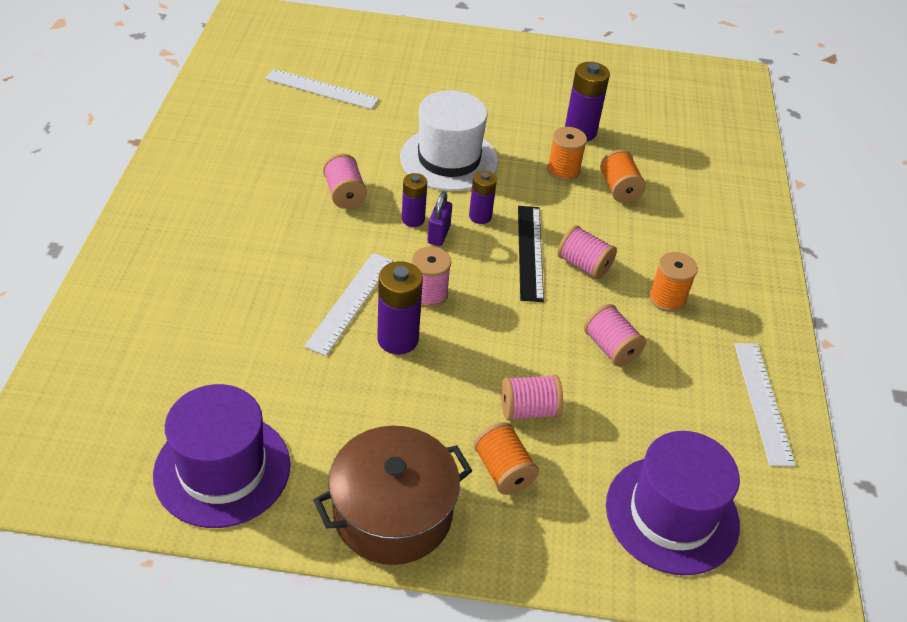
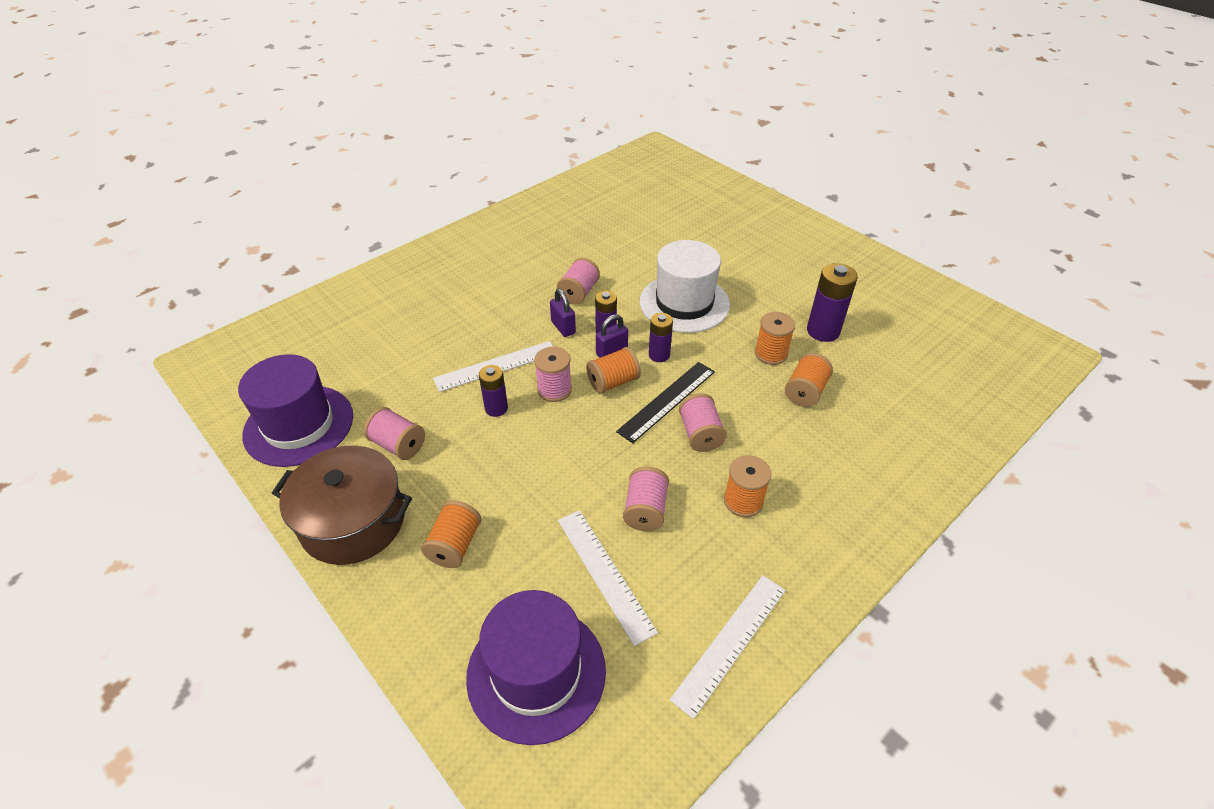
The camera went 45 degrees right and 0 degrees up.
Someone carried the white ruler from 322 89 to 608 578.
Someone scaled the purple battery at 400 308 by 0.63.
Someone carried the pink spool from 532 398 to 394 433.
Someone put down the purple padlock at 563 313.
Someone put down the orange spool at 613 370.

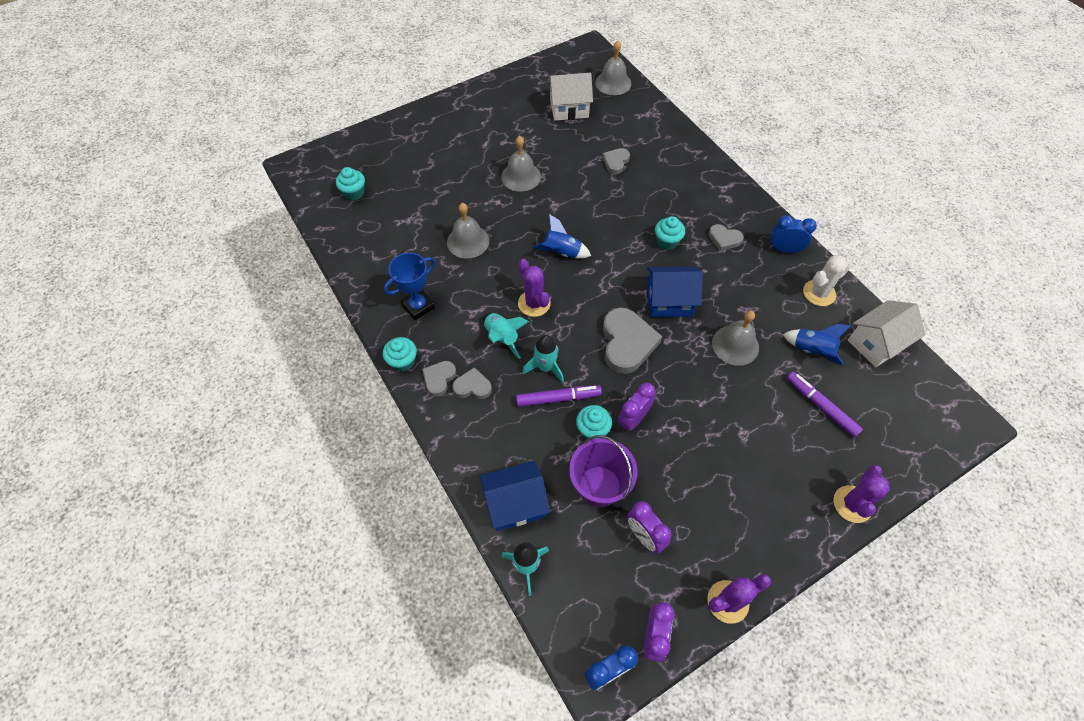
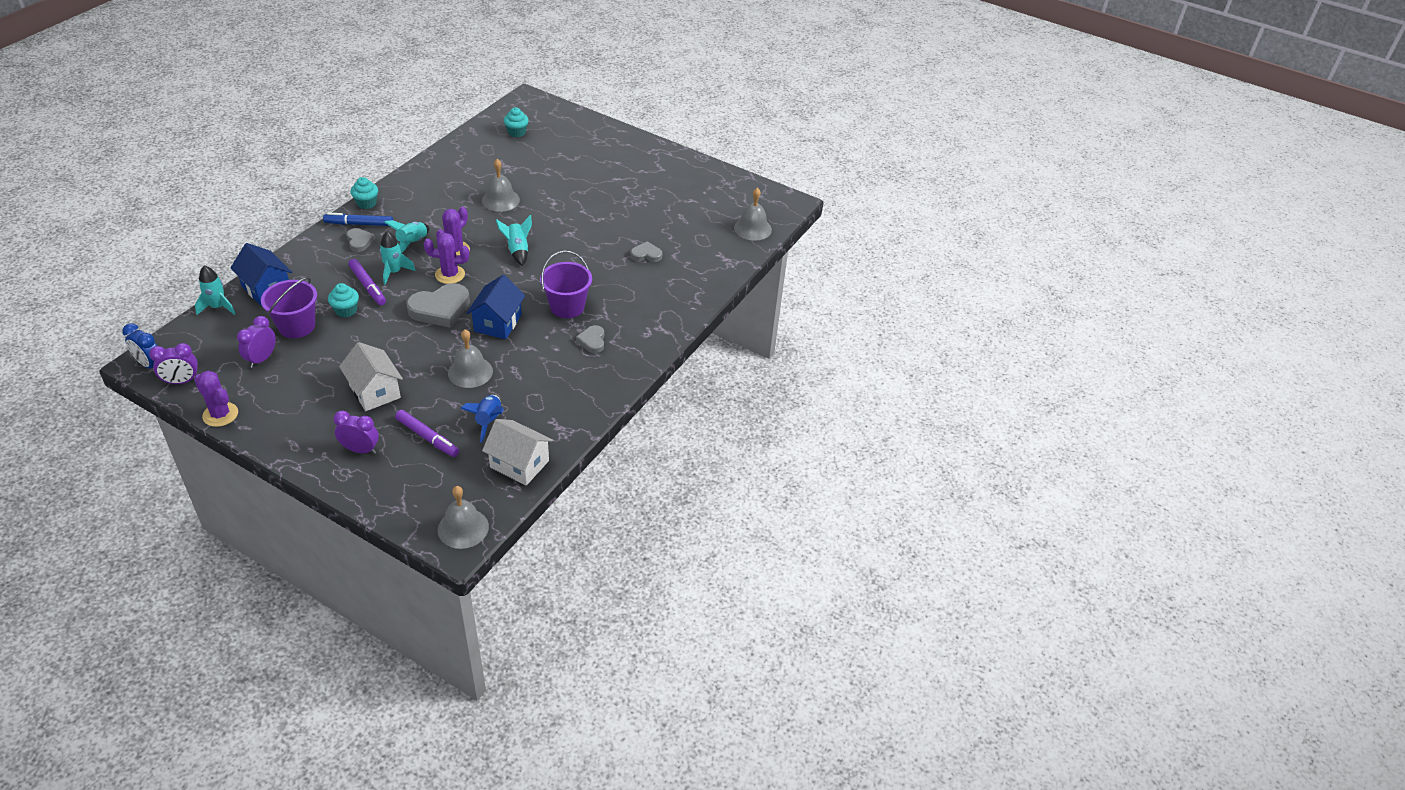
The camera went 60 degrees right and 15 degrees down.
Someone carried the white house from 570 97 to 371 376.
Someone carried the grey bell from 521 164 to 463 517.
Someone repainted the blue rocket at 562 236, which became the turquoise rocket at 514 240.
Someone took away the blue clock at 793 234.
Someone swapped the turquoise cupcake at 670 233 for the purple bucket at 566 284.
Someone took away the blue trophy at 409 286.
Someone took away the white cactus at 827 280.
Someone rotated the blue house at 675 292 by 45 degrees clockwise.
Someone swapped the grey heart at 439 379 for the blue marker at 358 219.
Someone rotated the purple marker at 825 404 by 105 degrees clockwise.
Someone carried the purple clock from 637 407 to 356 432.
Someone carried the purple cactus from 861 494 to 446 258.

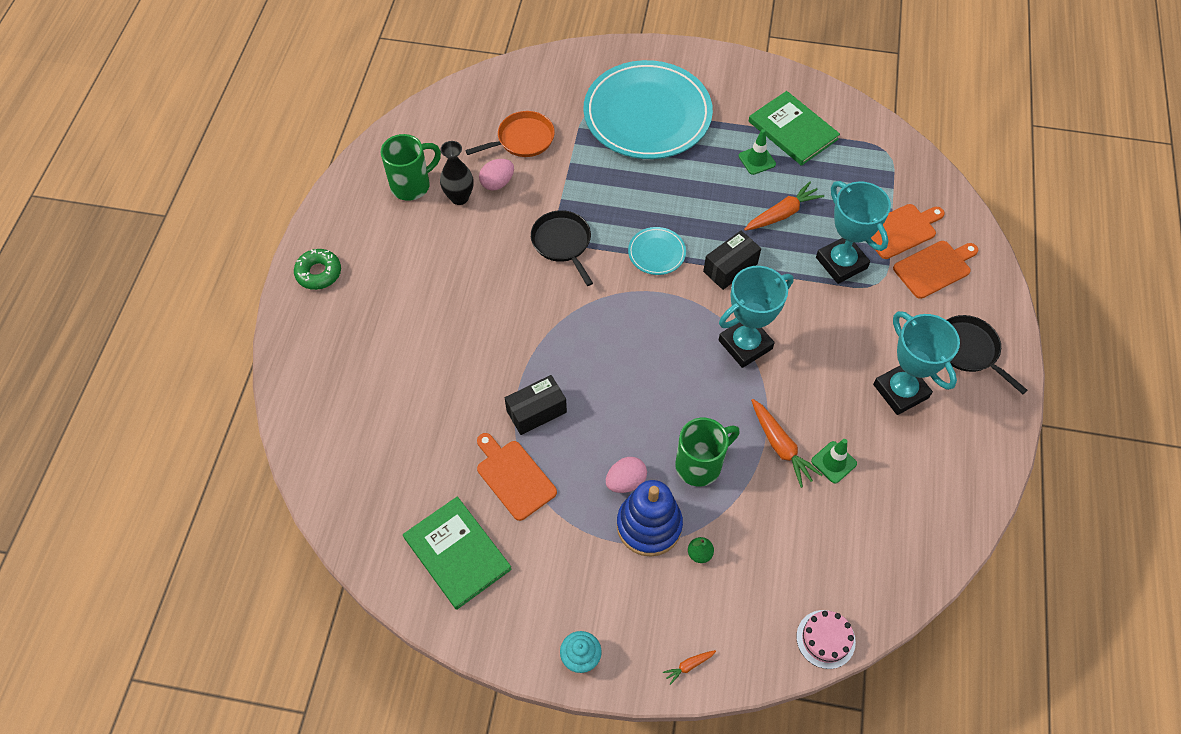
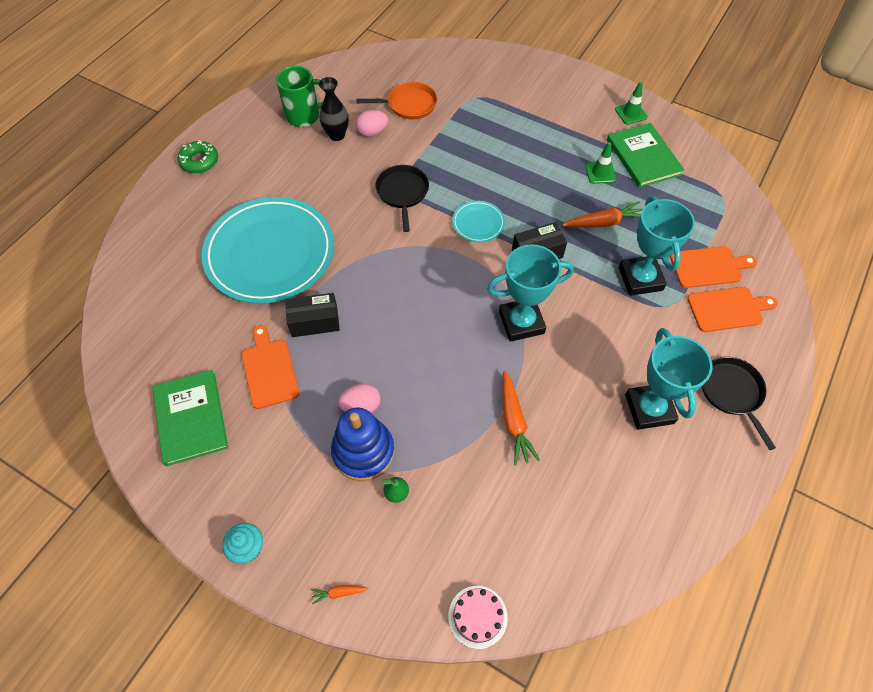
The camera went 20 degrees right and 0 degrees up.
Someone carried the turquoise plate from 648 109 to 268 250.
Someone took away the green mug at 707 452.
Someone carried the green traffic cone from 834 461 to 631 103.

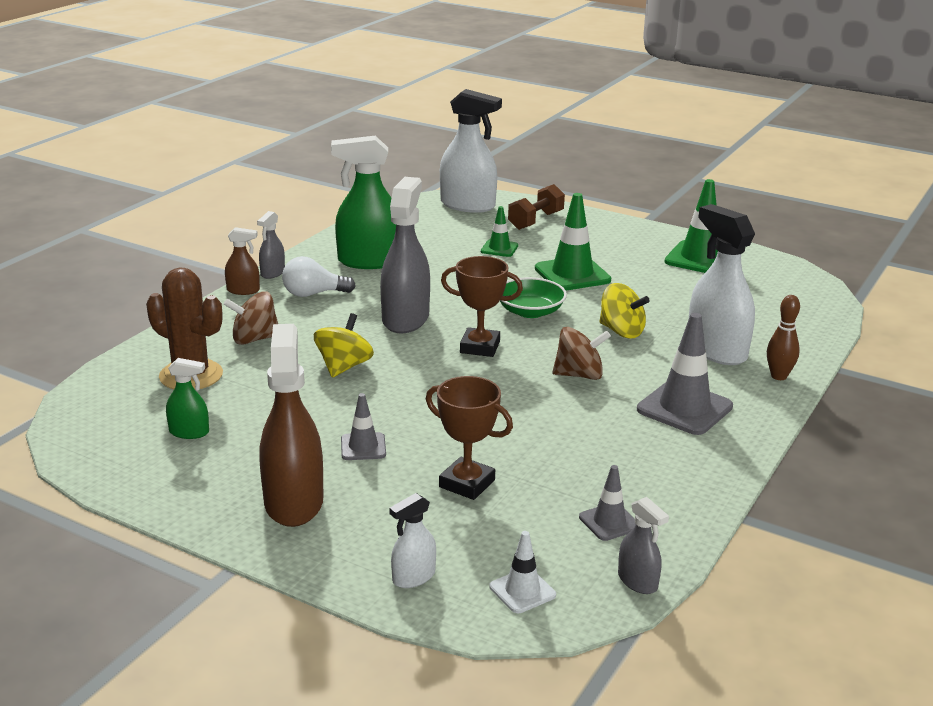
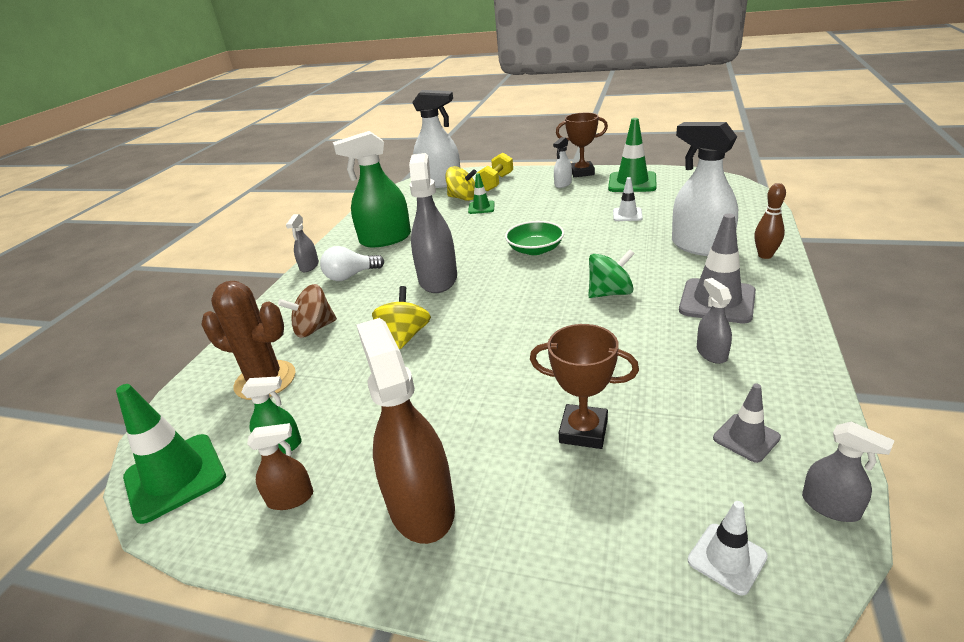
The camera went 10 degrees left and 5 degrees up.
Someone repainted the brown dumbbell at 536 207, which became the yellow dumbbell at 495 172.
Someone carried the green traffic cone from 573 242 to 171 454.
Someone carried the brown spray bottle from 242 261 to 280 466.
Someone carried the brown trophy from 482 306 to 582 145.
Someone carried the yellow spinning top from 624 310 to 461 183.
Someone repainted the brown spinning top at 581 353, which became the green spinning top at 611 274.
Someone took away the grey traffic cone at 363 426.
Someone carried the white spray bottle from 412 540 to 562 162.
Someone put down the white traffic cone at 628 199.
Someone put down the grey spray bottle at 714 321.

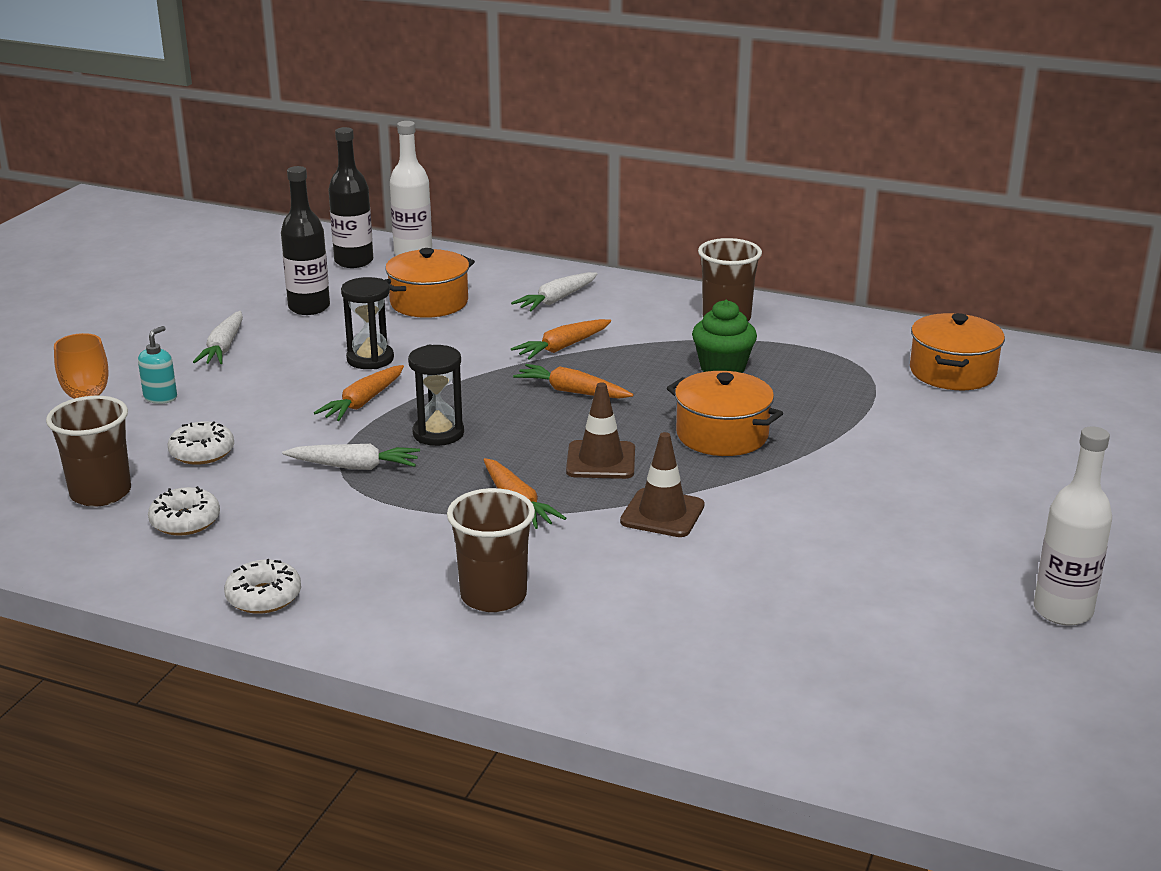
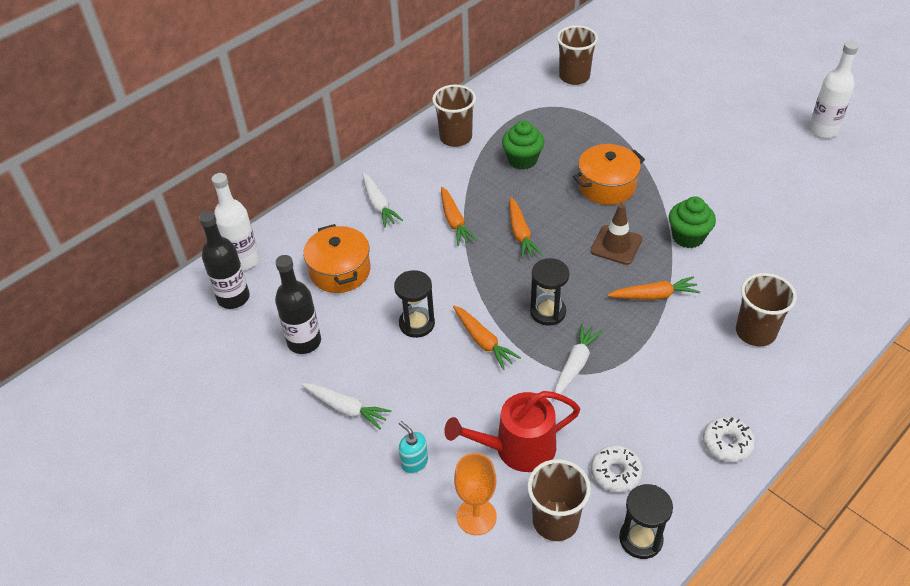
The camera went 65 degrees left and 20 degrees up.
Someone swapped the orange pot at 957 351 for the brown cup at 577 55.
Someone rotated the orange carrot at 573 381 by 60 degrees counterclockwise.
Someone swapped the white donut at 201 443 for the red watering can at 512 431.
Someone swapped the brown traffic cone at 662 484 for the green cupcake at 692 222.
Someone put down the black hourglass at 646 521.

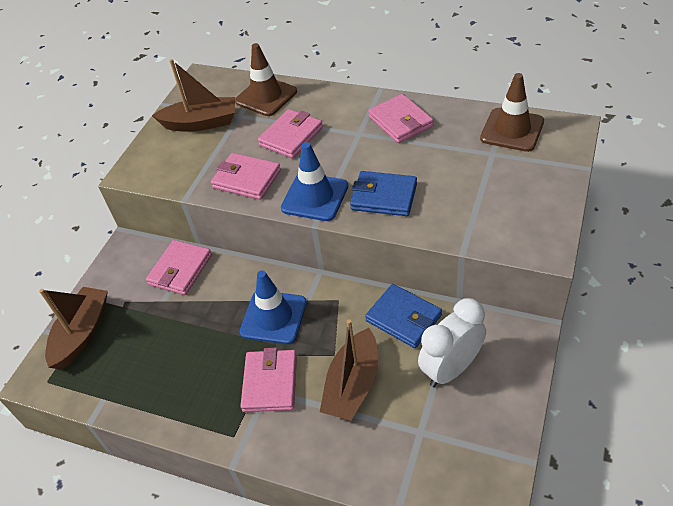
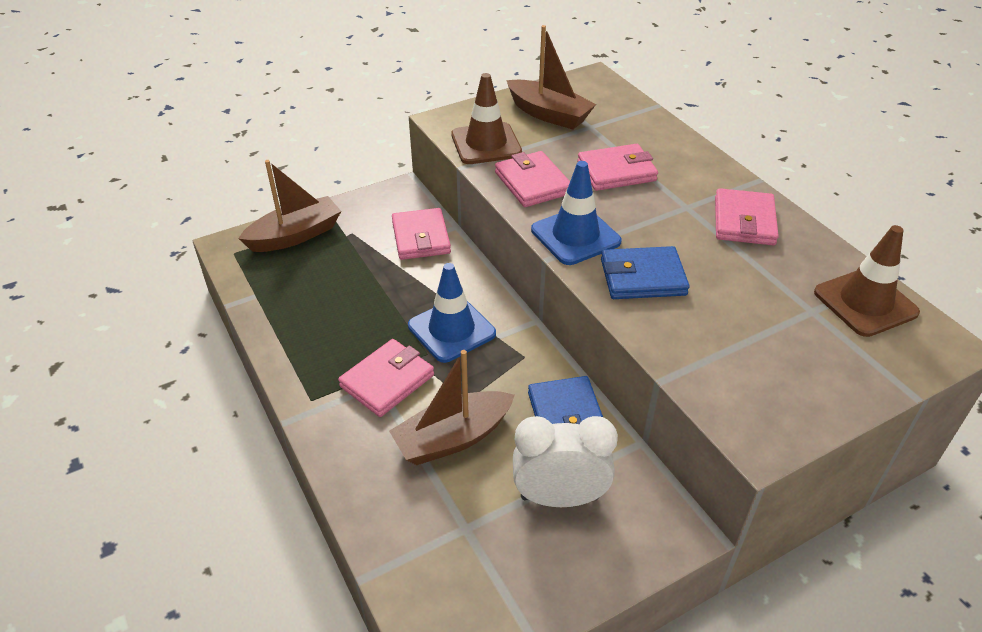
The camera went 35 degrees right and 5 degrees down.
Someone carried the brown traffic cone from 266 79 to 486 118.
Someone rotated the blue wallet at 383 193 by 60 degrees counterclockwise.
Someone rotated the pink wallet at 179 267 by 75 degrees counterclockwise.

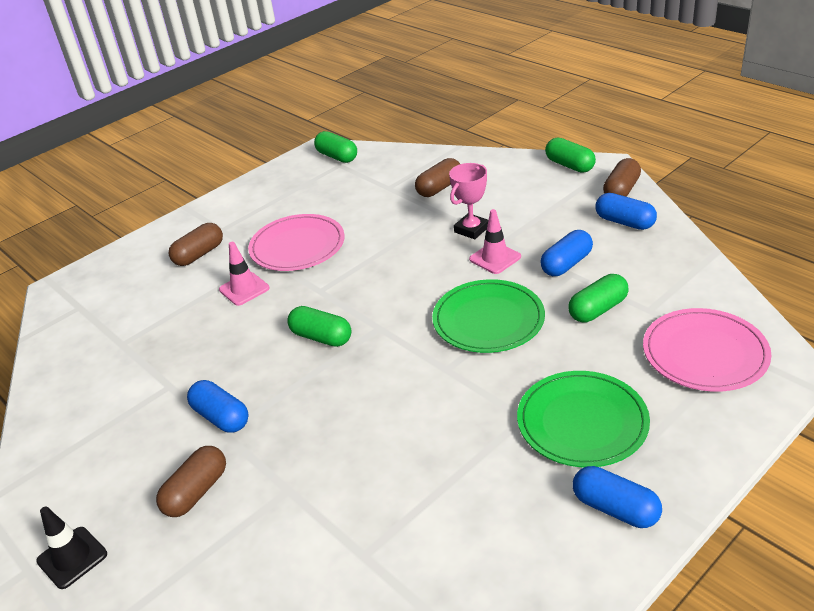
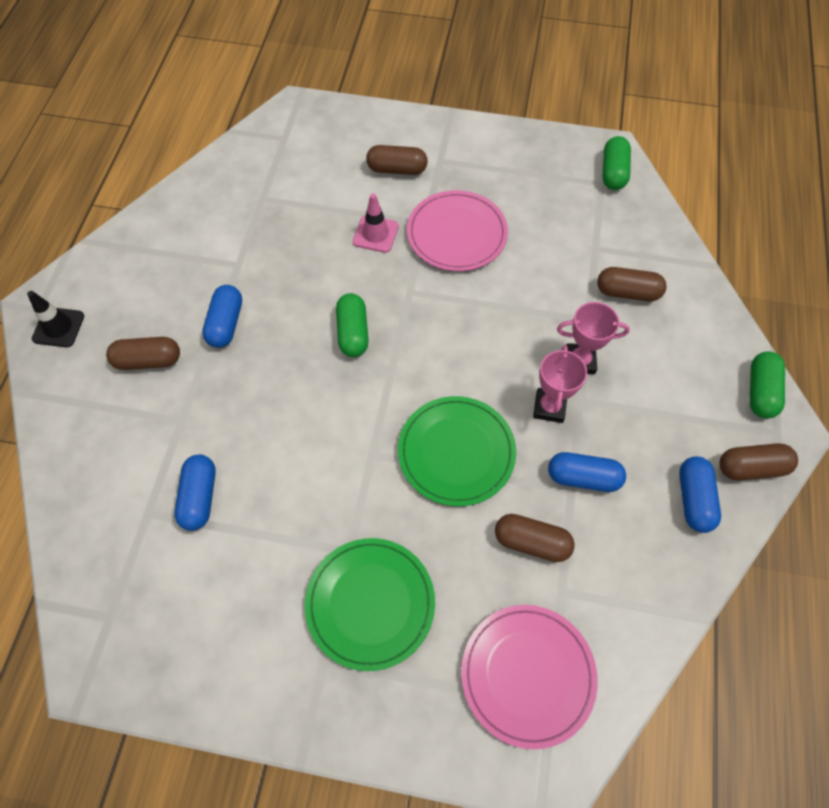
The camera went 50 degrees right and 25 degrees up.
Someone swapped the pink traffic cone at 495 241 for the pink trophy at 560 384.
Someone repainted the green capsule at 598 298, which became the brown capsule at 535 538.
Someone carried the blue capsule from 617 497 to 195 492.

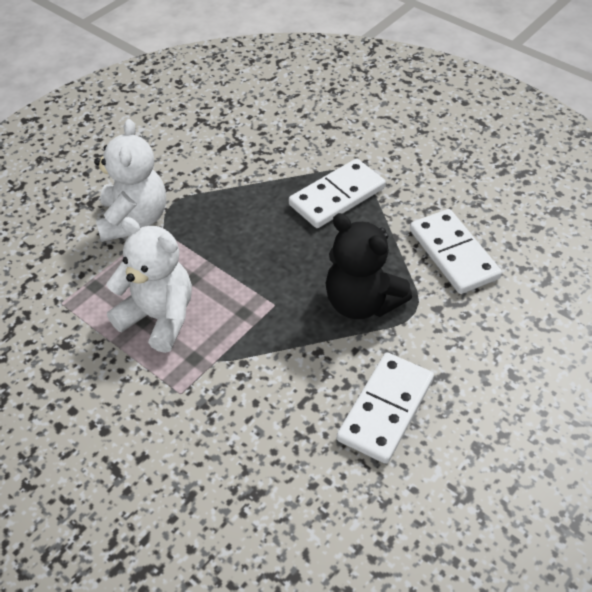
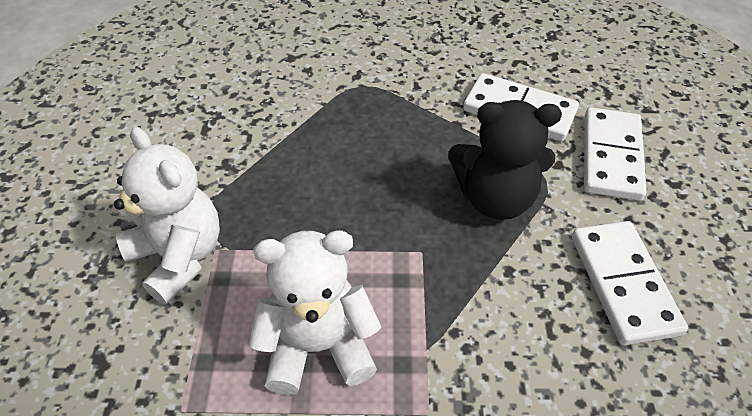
The camera went 40 degrees left and 0 degrees up.
Someone carried the white domino from 337 193 to 615 154.

